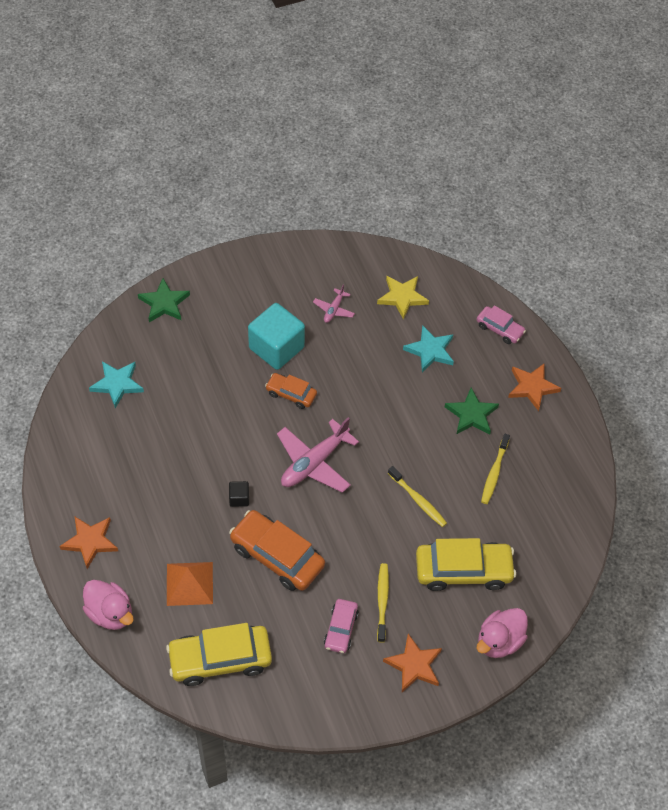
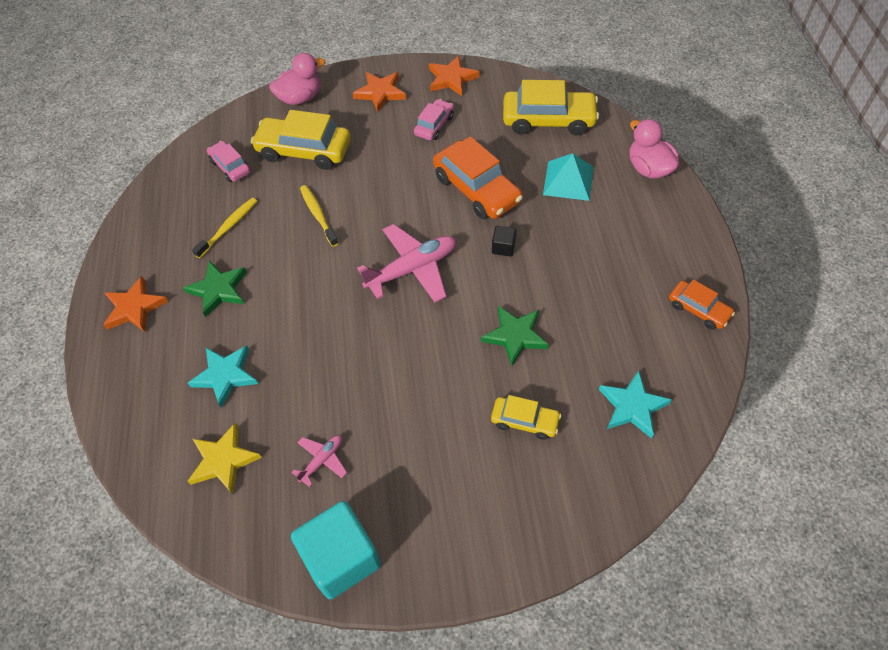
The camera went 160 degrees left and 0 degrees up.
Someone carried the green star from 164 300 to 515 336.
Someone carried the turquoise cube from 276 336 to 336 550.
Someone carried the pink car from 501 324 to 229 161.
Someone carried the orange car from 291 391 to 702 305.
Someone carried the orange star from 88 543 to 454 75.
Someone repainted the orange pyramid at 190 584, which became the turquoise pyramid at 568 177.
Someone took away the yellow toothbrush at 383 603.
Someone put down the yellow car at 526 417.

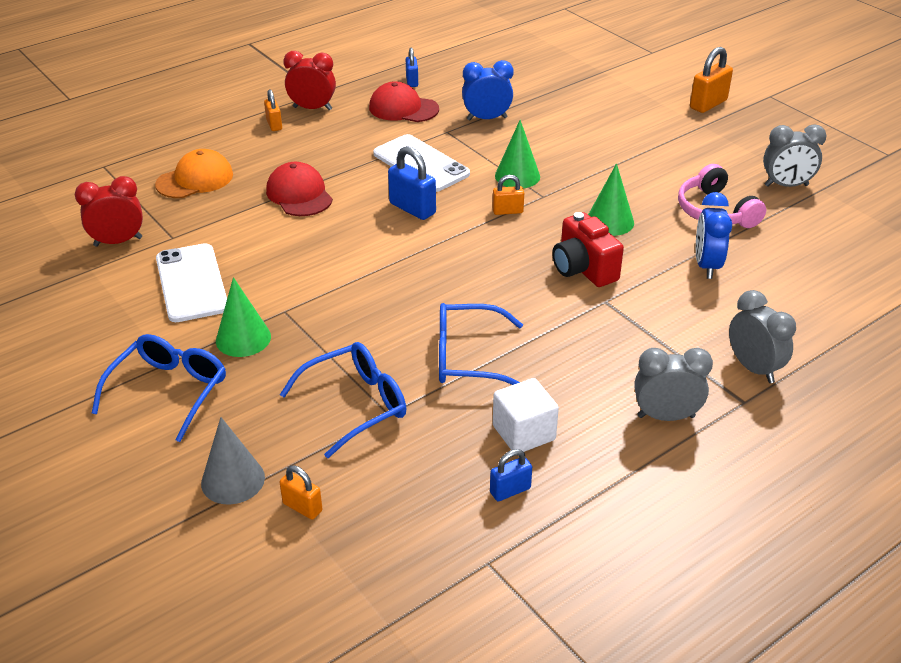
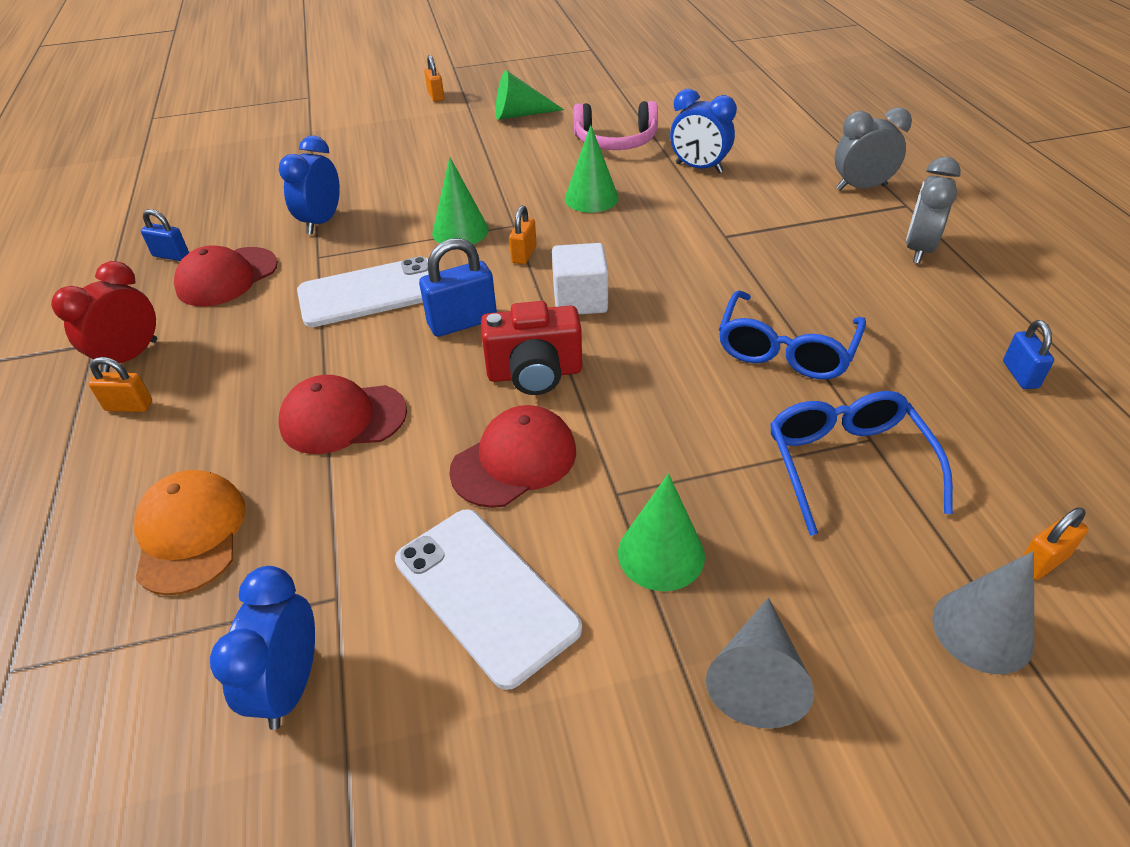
The camera went 65 degrees left and 5 degrees up.
Someone scaled the orange padlock at 711 80 by 0.61.
Someone took away the grey clock at 795 155.
Someone repainted the red clock at 109 211, which became the blue clock at 262 648.
Someone carried the red camera from 588 249 to 531 348.
Someone rotated the white phone at 191 282 by 45 degrees clockwise.
Someone swapped the blue glasses at 159 388 for the grey cone at 760 663.
Someone carried the white cube from 526 415 to 580 278.
Someone put down the green cone at 530 95.
Someone put down the red cap at 512 456.

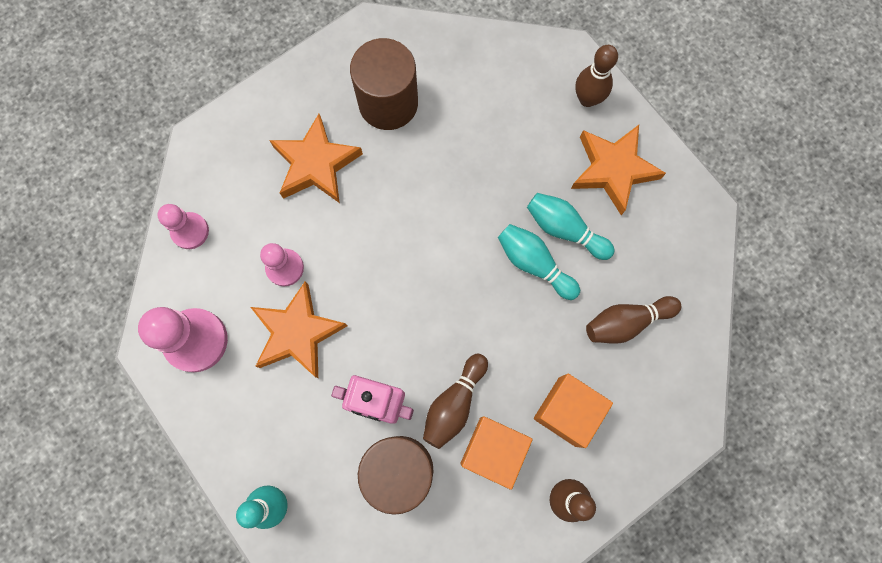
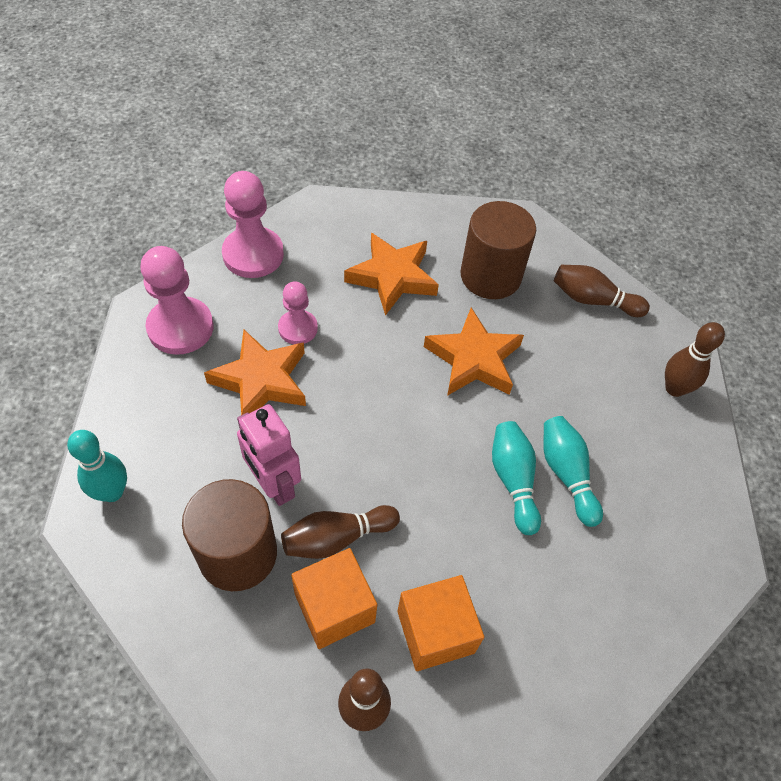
The camera went 35 degrees right and 20 degrees down.
Someone carried the orange star from 618 170 to 474 352.
Someone scaled the pink pawn at 183 226 by 1.64.
Someone carried the brown bowling pin from 633 320 to 602 291.

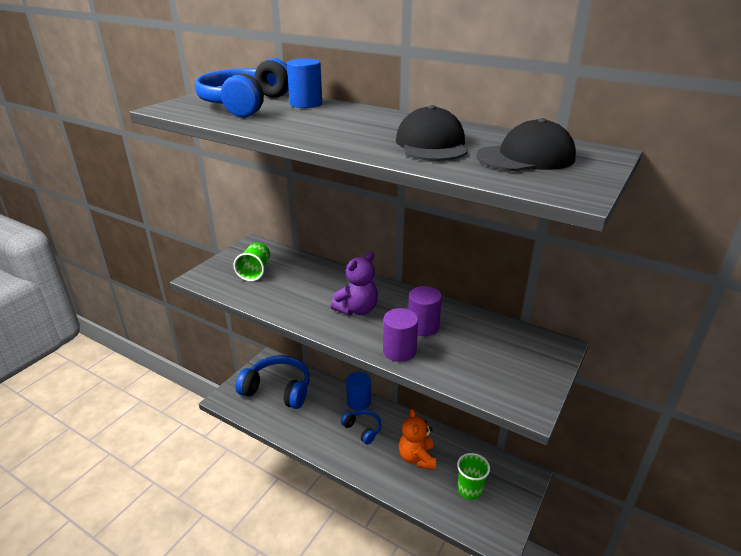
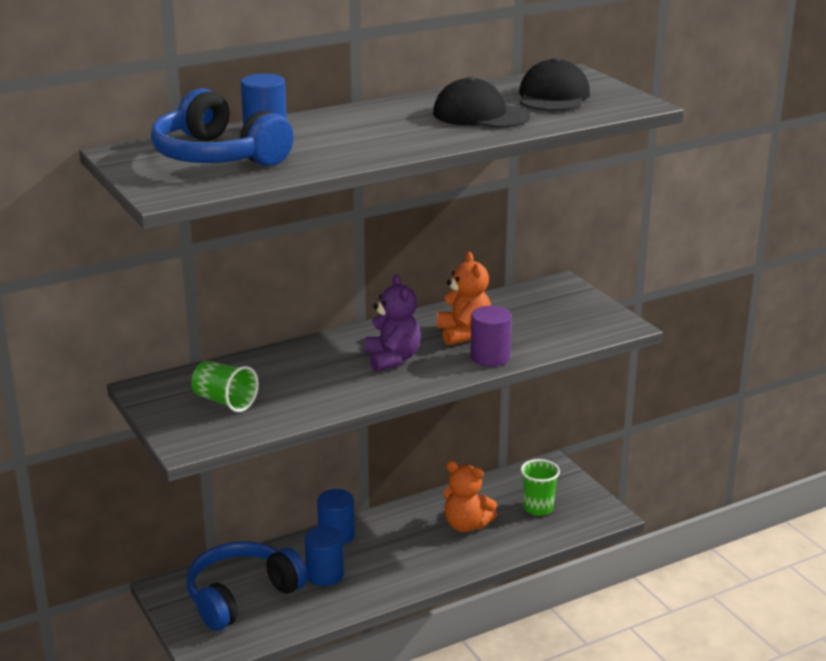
The camera went 60 degrees left and 5 degrees down.
Someone swapped the purple cylinder at 425 311 for the orange teddy bear at 464 298.
Someone took away the blue headphones at 361 427.
Someone put down the blue cylinder at 324 556.

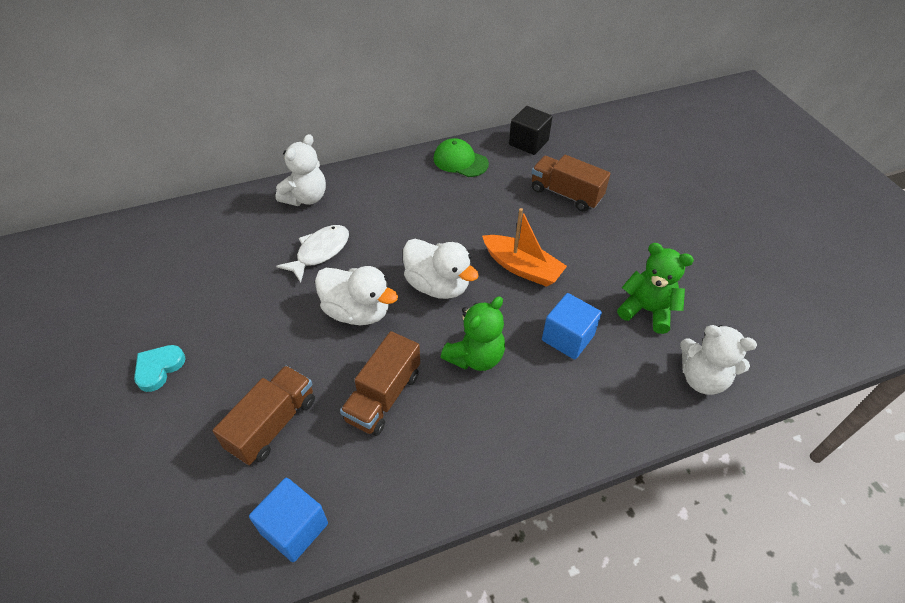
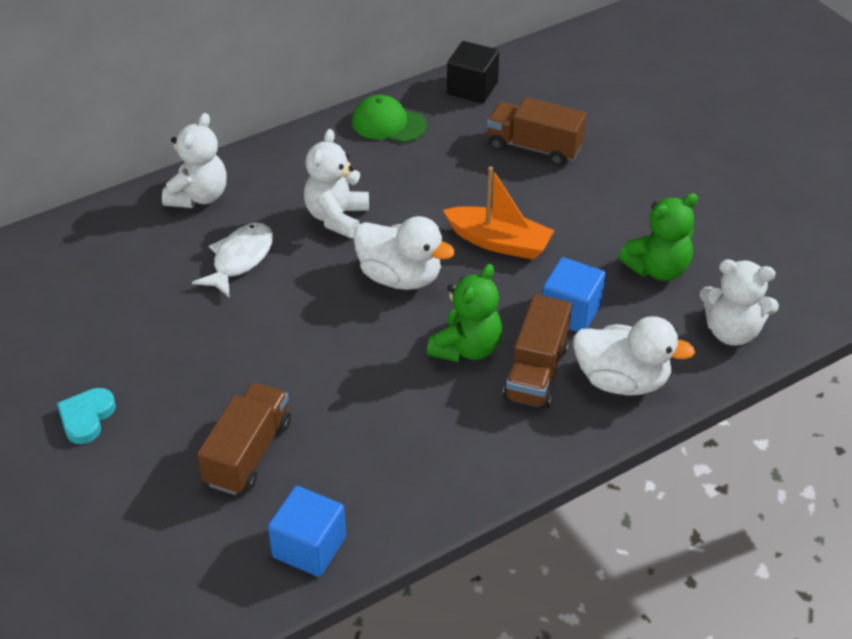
The camera went 10 degrees left and 5 degrees down.
Someone rotated the green teddy bear at 655 288 by 135 degrees clockwise.
Someone carried the white duck from 356 295 to 634 356.
Someone carried the brown truck from 380 383 to 537 351.
Someone put down the white teddy bear at 336 183.

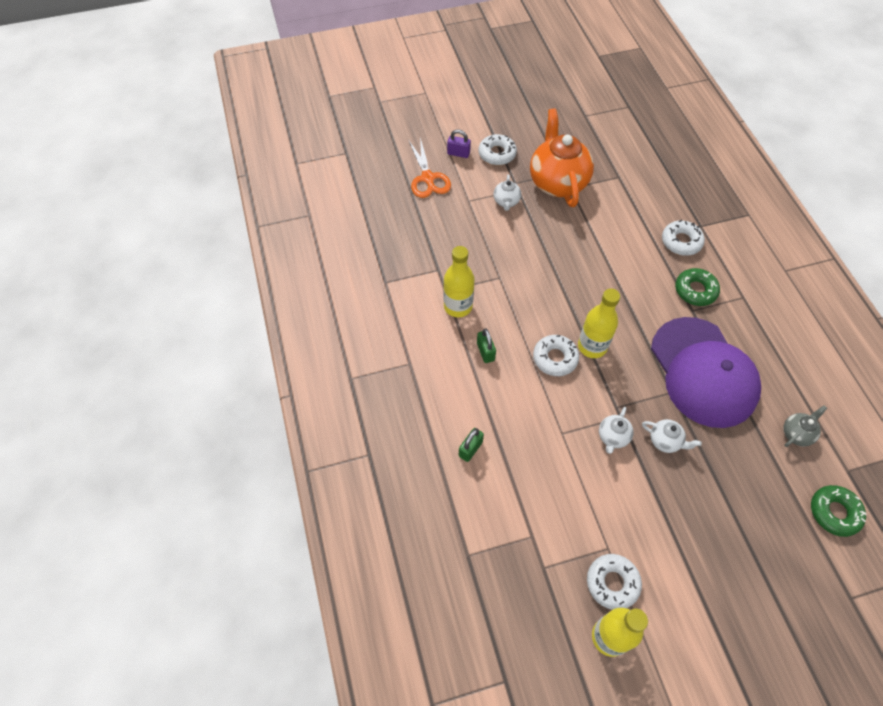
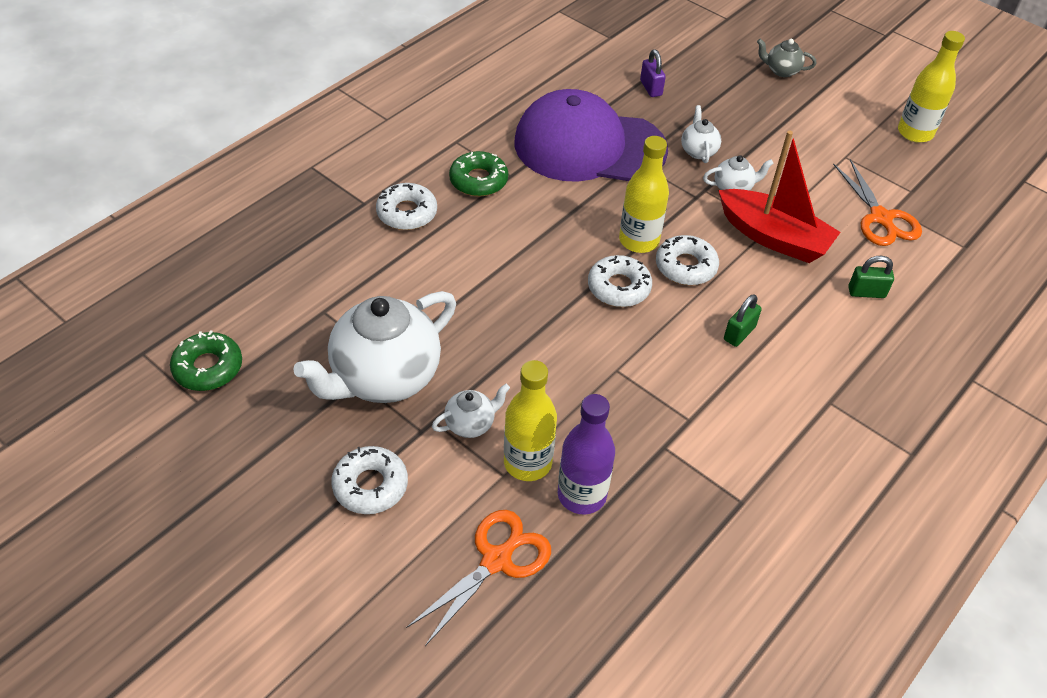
The camera went 125 degrees left and 10 degrees down.
Someone repainted the orange teapot at 562 157, which became the white teapot at 374 347.
Someone carried the purple padlock from 459 143 to 653 73.
Someone carried the yellow bottle from 459 281 to 530 420.
Someone rotated the purple cap at 706 372 by 120 degrees counterclockwise.
Someone carried the grey teapot from 805 426 to 786 58.
Someone carried the green donut from 839 511 to 206 360.
Someone carried the white donut from 614 582 to 620 281.
Someone put down the red boat at 779 197.
Someone put down the orange scissors at 877 202.
Someone put down the purple bottle at 586 454.

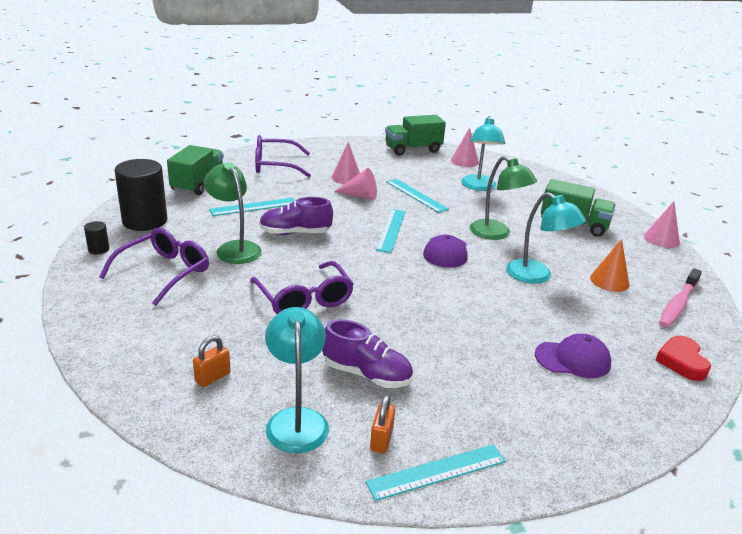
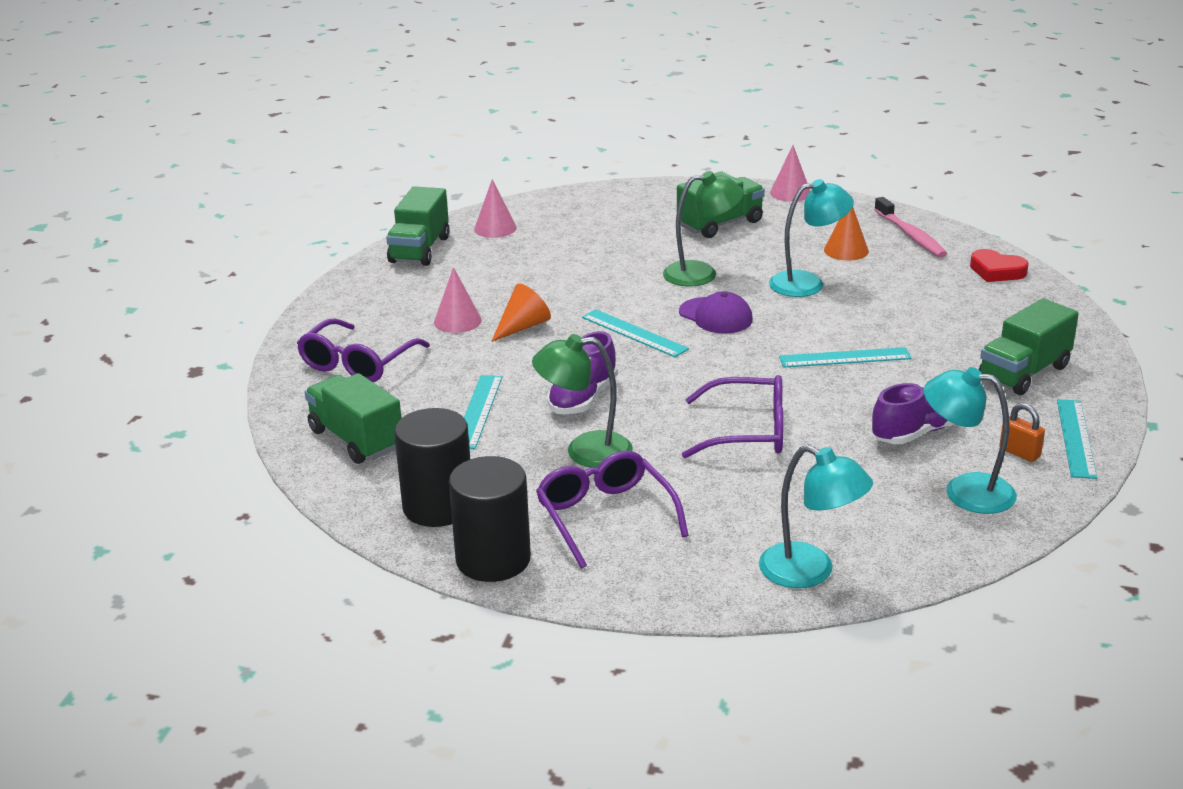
The camera went 55 degrees left and 0 degrees up.
Someone carried the turquoise lamp from 483 153 to 816 516.
Someone repainted the pink cone at 355 184, which became the orange cone at 521 313.
Someone carried the turquoise ruler from 417 196 to 845 357.
Someone scaled the black cylinder at 96 237 by 2.33.
Someone took away the purple cap at 573 356.
Someone took away the orange padlock at 211 361.
Someone put down the green truck at 1029 346.

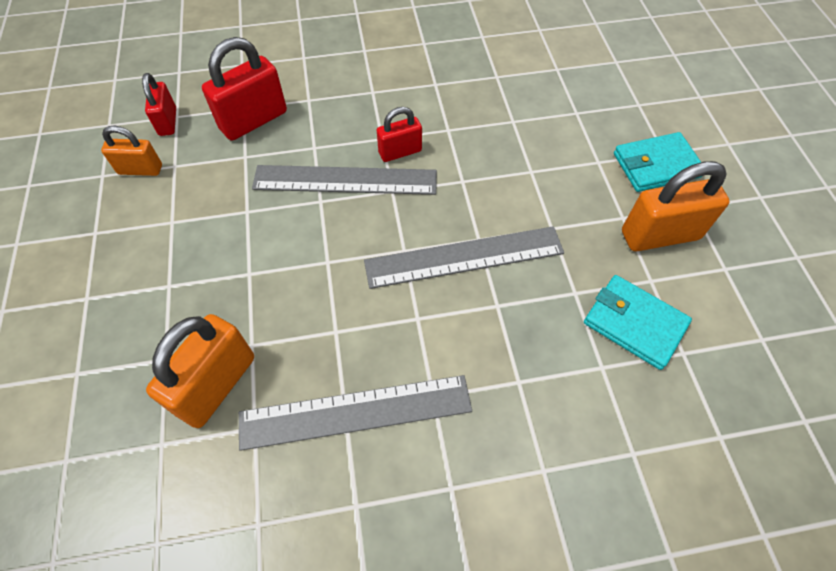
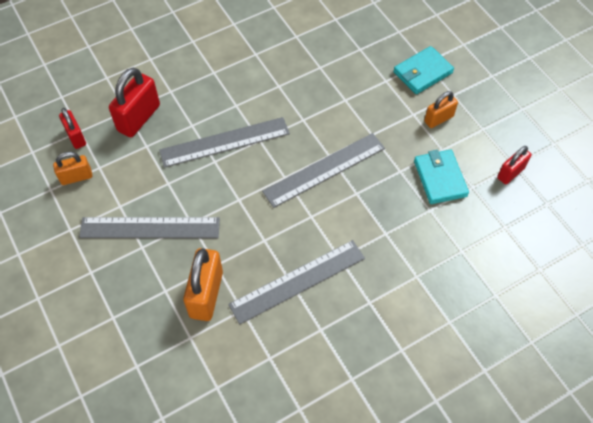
The camera went 20 degrees left and 0 degrees up.
Someone carried the red padlock from 399 134 to 514 165.
Someone scaled the orange padlock at 676 206 by 0.60.
Someone rotated the turquoise wallet at 638 322 by 60 degrees clockwise.
Someone put down the grey ruler at 149 227.

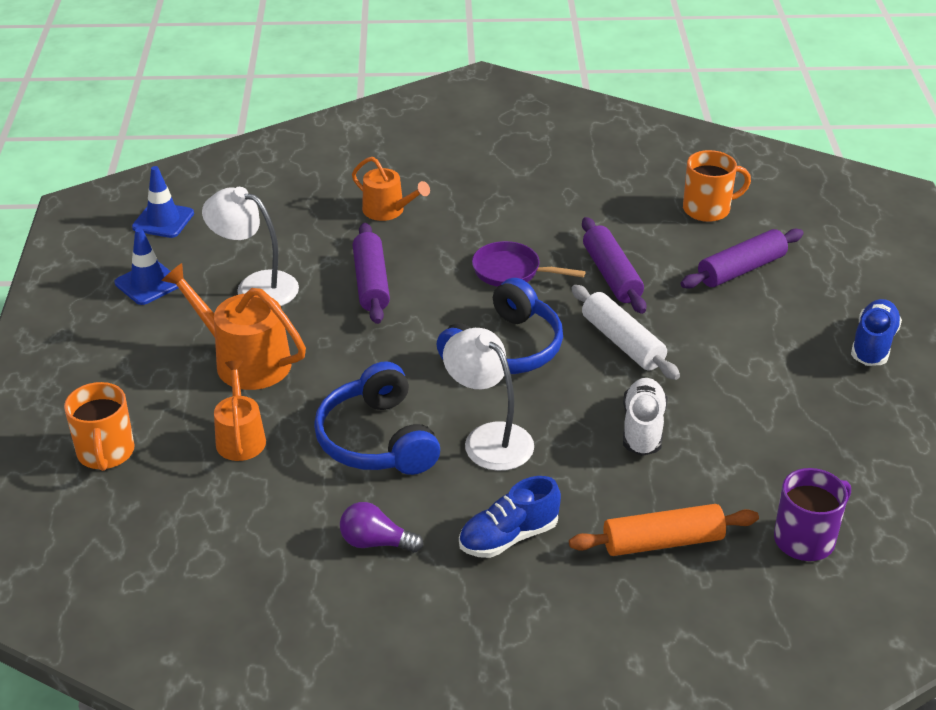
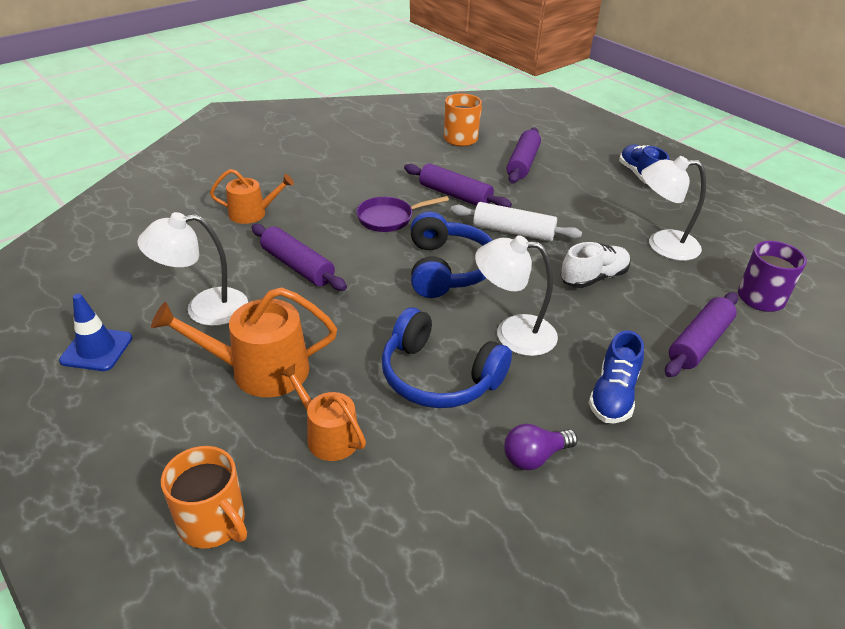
The camera went 40 degrees left and 0 degrees up.
Someone took away the blue traffic cone at 163 202.
Someone rotated the white shoe at 645 417 by 90 degrees clockwise.
Someone repainted the orange rolling pin at 664 530, which became the purple rolling pin at 701 334.
Someone put down the white lamp at 673 208.

